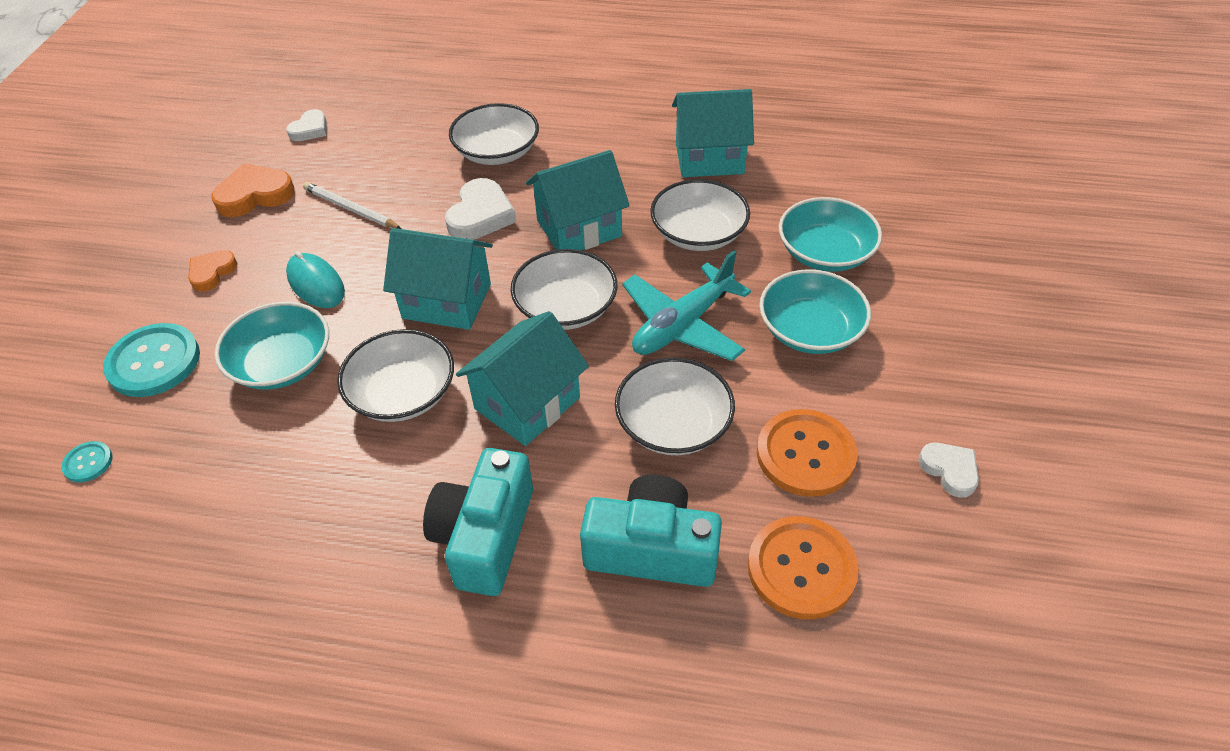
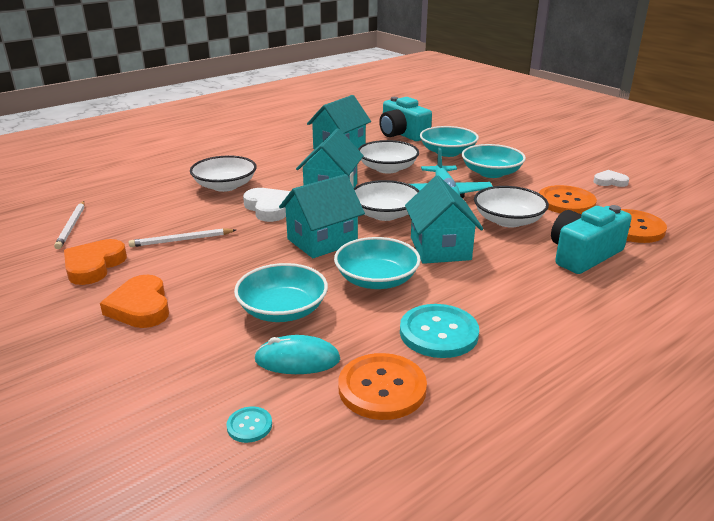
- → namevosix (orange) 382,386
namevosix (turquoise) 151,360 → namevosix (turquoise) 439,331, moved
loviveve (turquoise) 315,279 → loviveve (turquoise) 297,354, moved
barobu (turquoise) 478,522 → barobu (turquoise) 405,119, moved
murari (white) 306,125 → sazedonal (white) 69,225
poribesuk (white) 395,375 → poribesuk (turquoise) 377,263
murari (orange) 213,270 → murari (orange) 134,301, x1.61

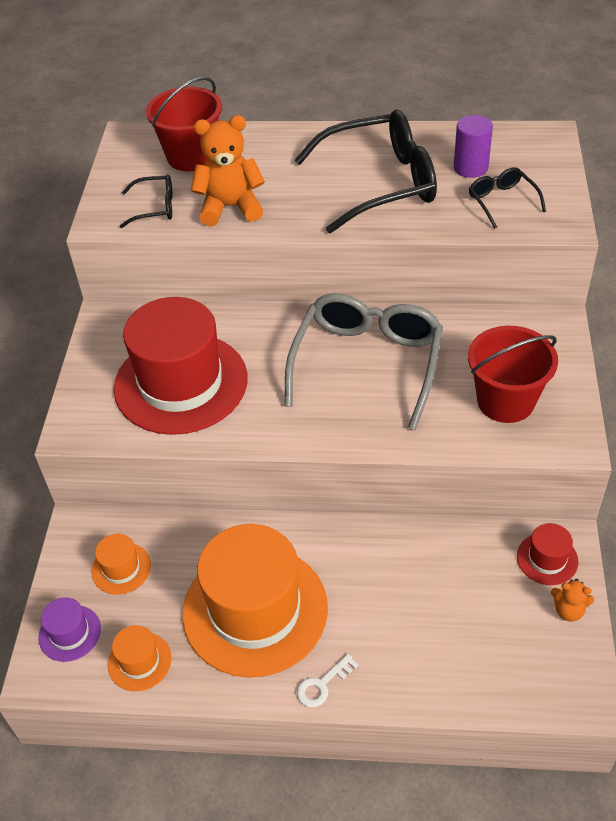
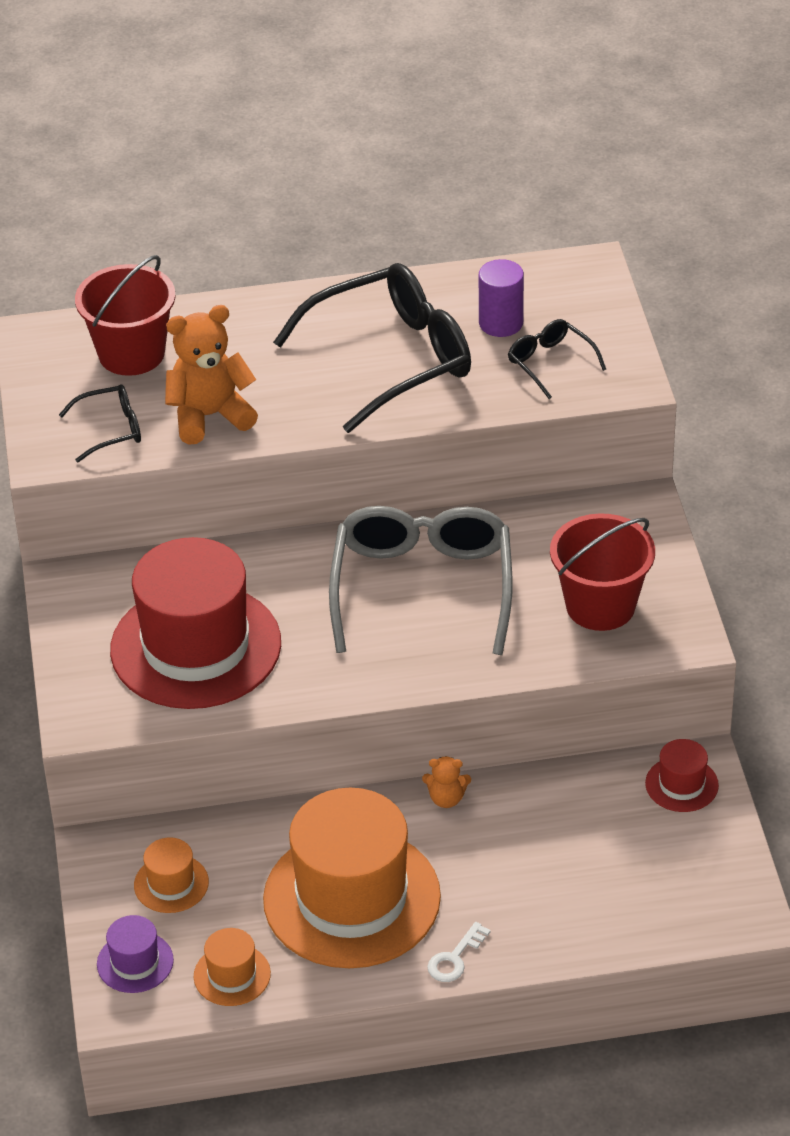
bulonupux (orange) 572,600 → bulonupux (orange) 446,782, moved

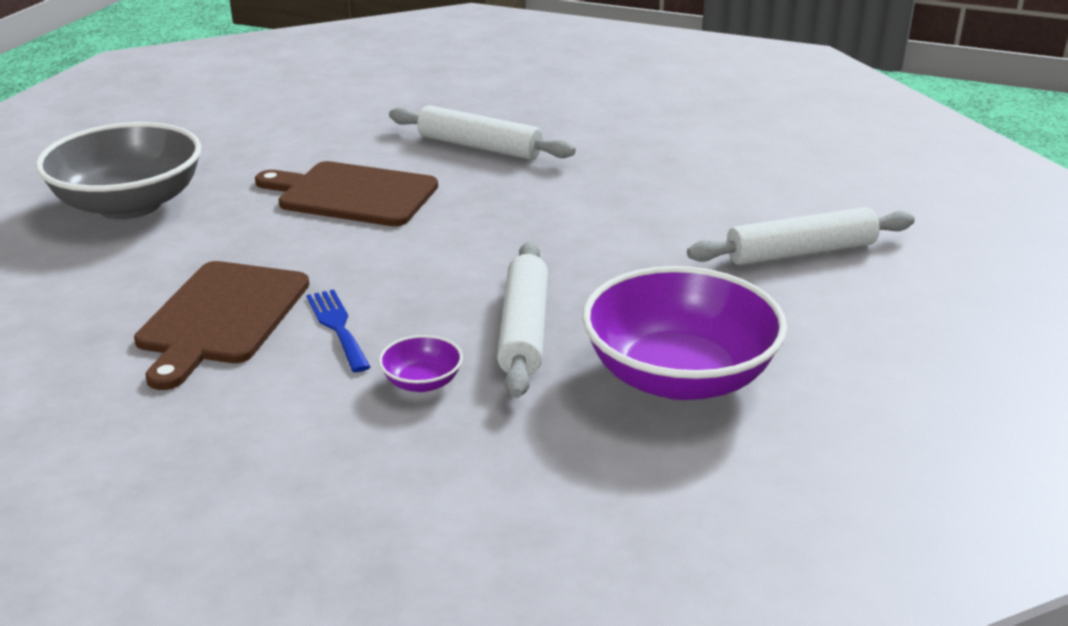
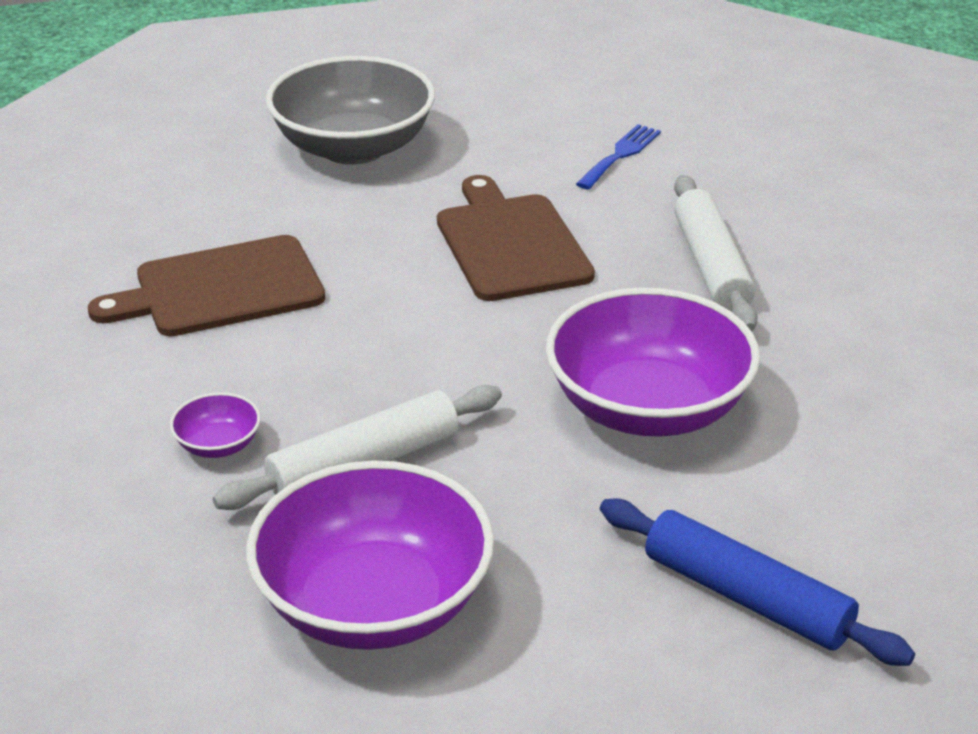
- → poribesuk (purple) 653,362
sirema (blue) 338,330 → sirema (blue) 618,156, moved
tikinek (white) 801,236 → tikinek (blue) 757,582

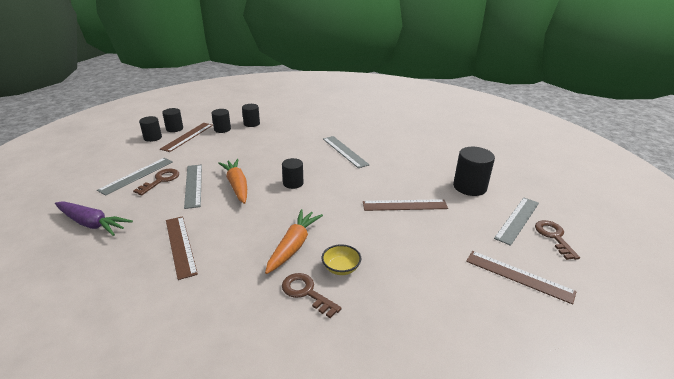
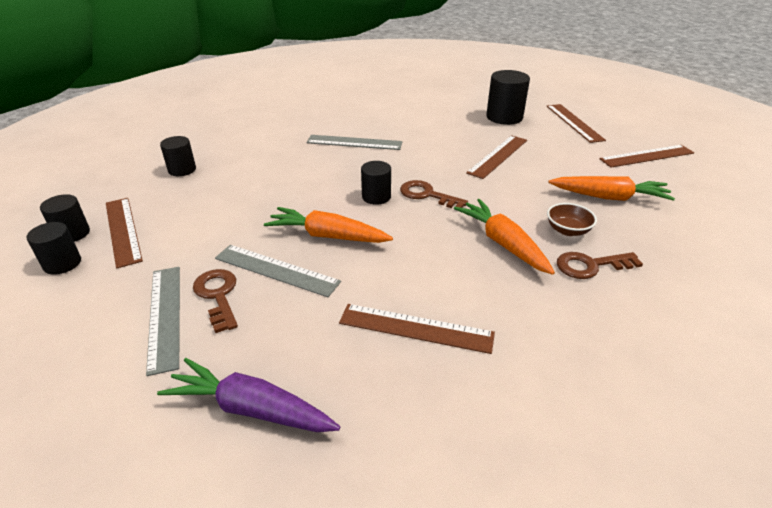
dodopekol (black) 221,121 → -
- → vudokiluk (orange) 611,188
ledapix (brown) 557,240 → ledapix (brown) 434,194, moved
poribesuk (yellow) 341,259 → poribesuk (brown) 572,219
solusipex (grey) 516,222 → solusipex (brown) 576,123
vudokiluk (purple) 94,218 → vudokiluk (purple) 248,395, 135 degrees counterclockwise

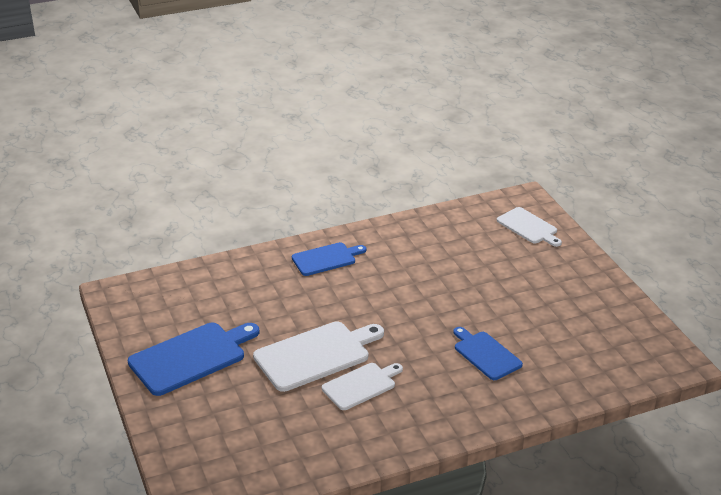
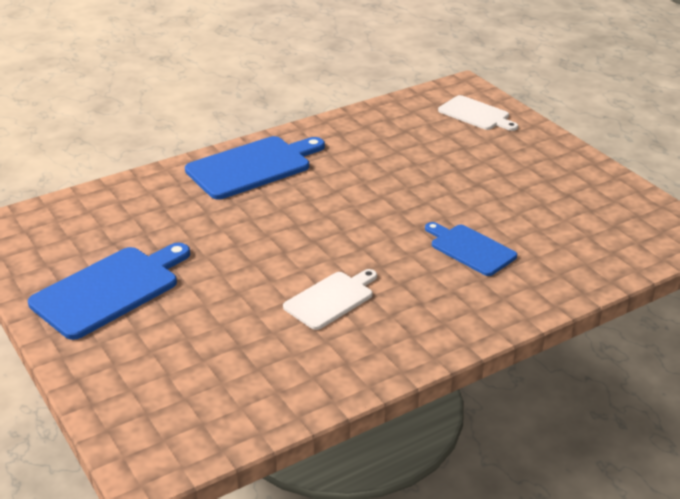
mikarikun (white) 318,356 → -
mikarikun (blue) 329,259 → mikarikun (blue) 255,167, x1.61

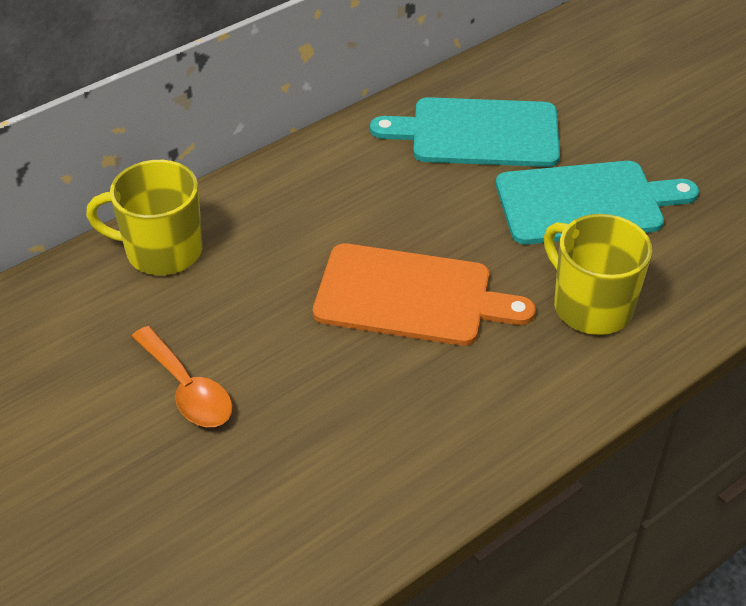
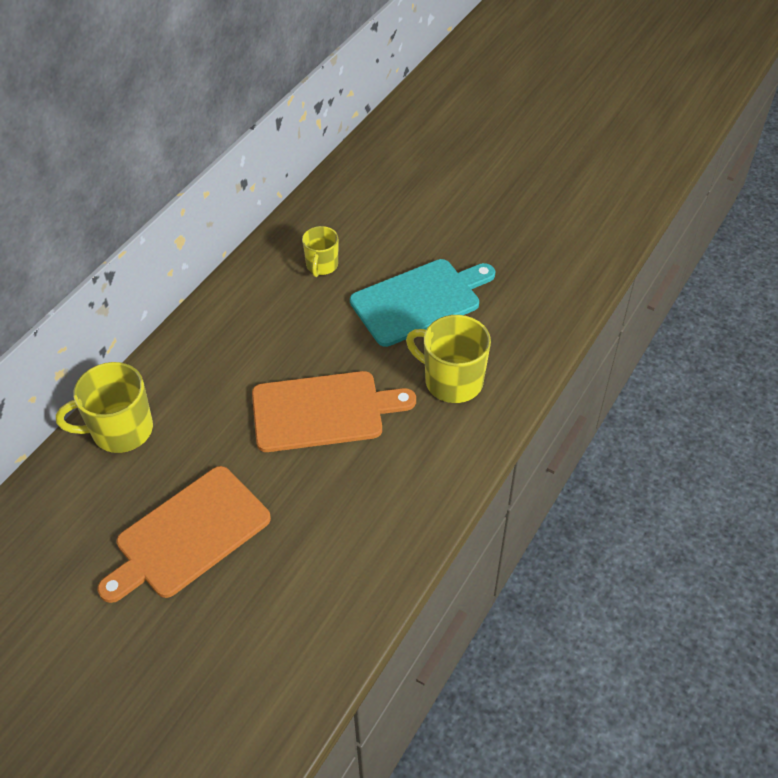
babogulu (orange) 181,376 → mikarikun (orange) 184,534
mikarikun (turquoise) 465,132 → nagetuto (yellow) 320,251

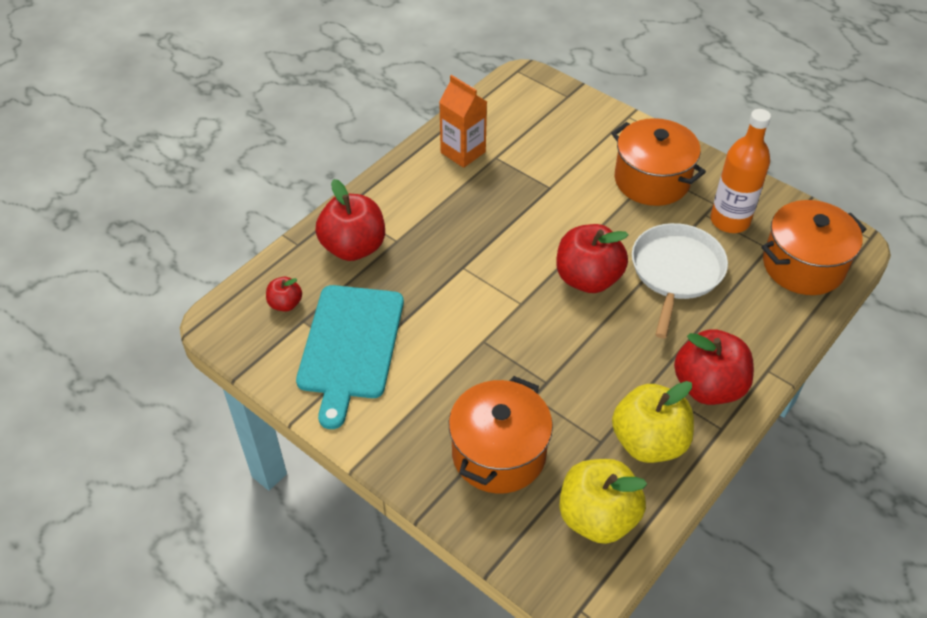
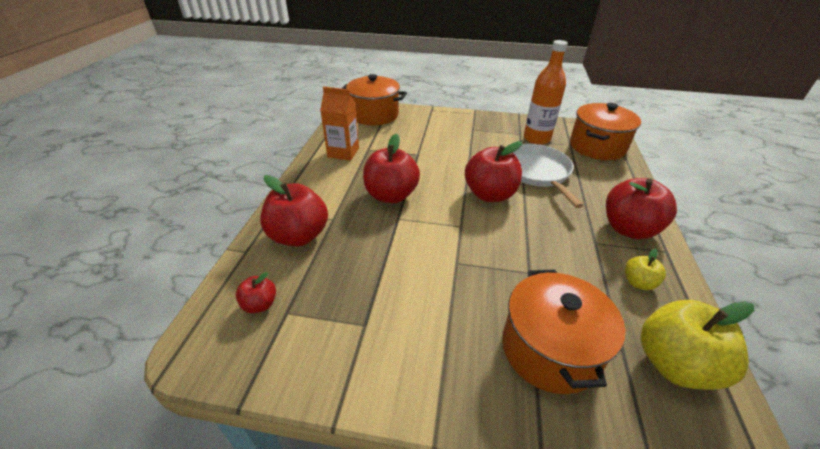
mikarikun (turquoise) 350,357 → -
- → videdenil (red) 391,168
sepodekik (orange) 658,162 → sepodekik (orange) 374,99, moved
videdenil (yellow) 653,422 → videdenil (yellow) 645,269, x0.50

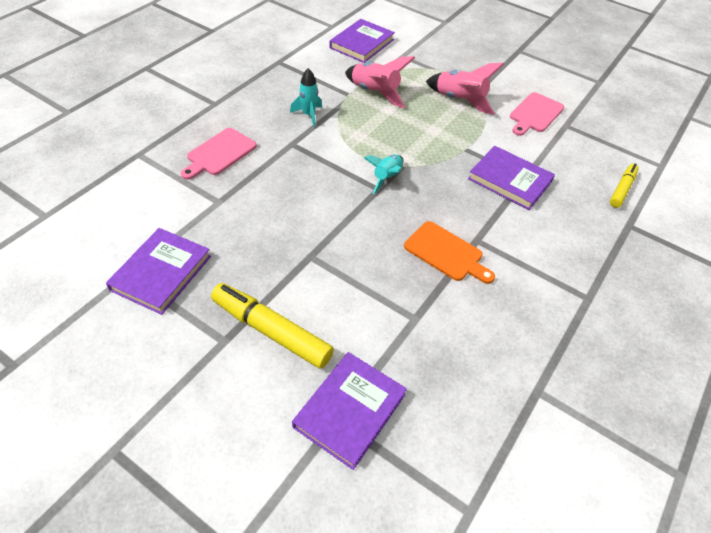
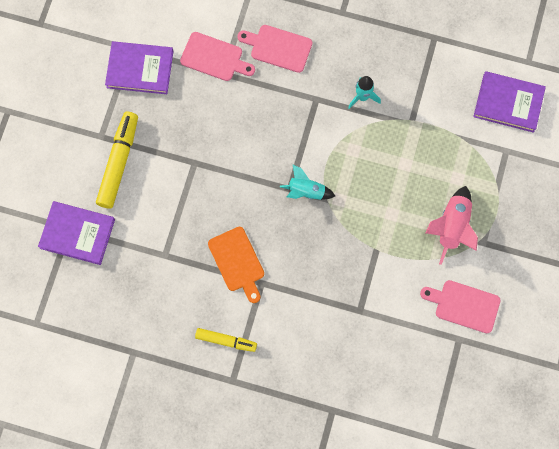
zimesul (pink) 380,82 → -
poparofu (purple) 511,178 → -
- → mikarikun (pink) 217,56
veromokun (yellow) 624,186 → veromokun (yellow) 226,340, moved
mikarikun (orange) 449,252 → mikarikun (orange) 236,265, 45 degrees counterclockwise

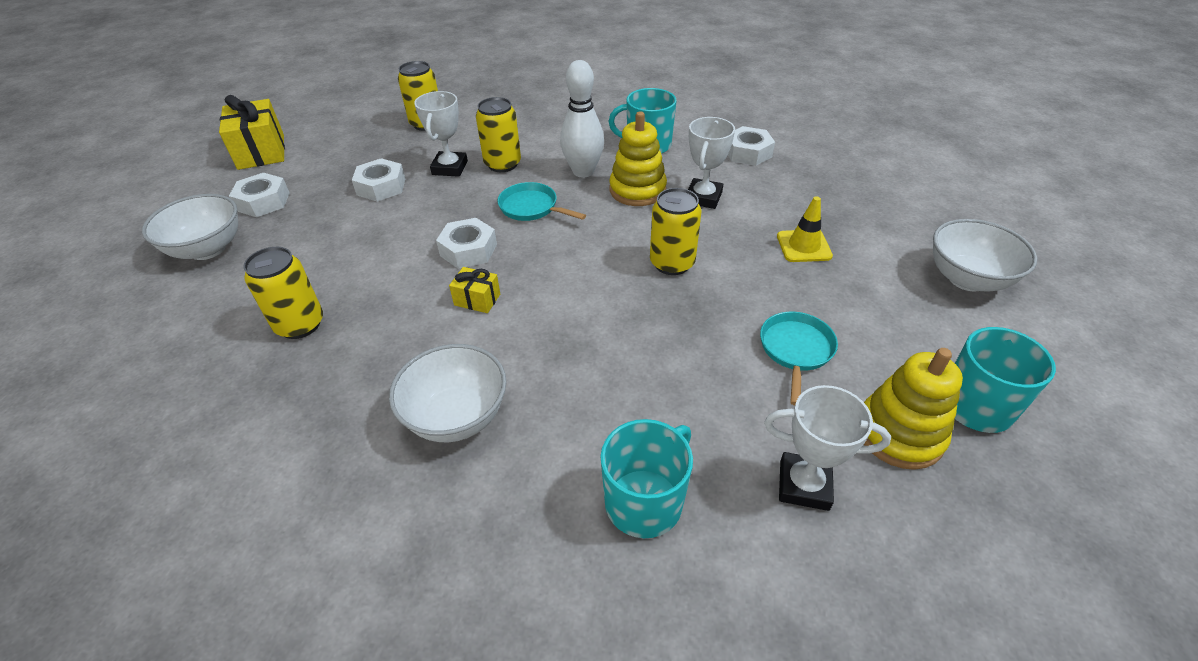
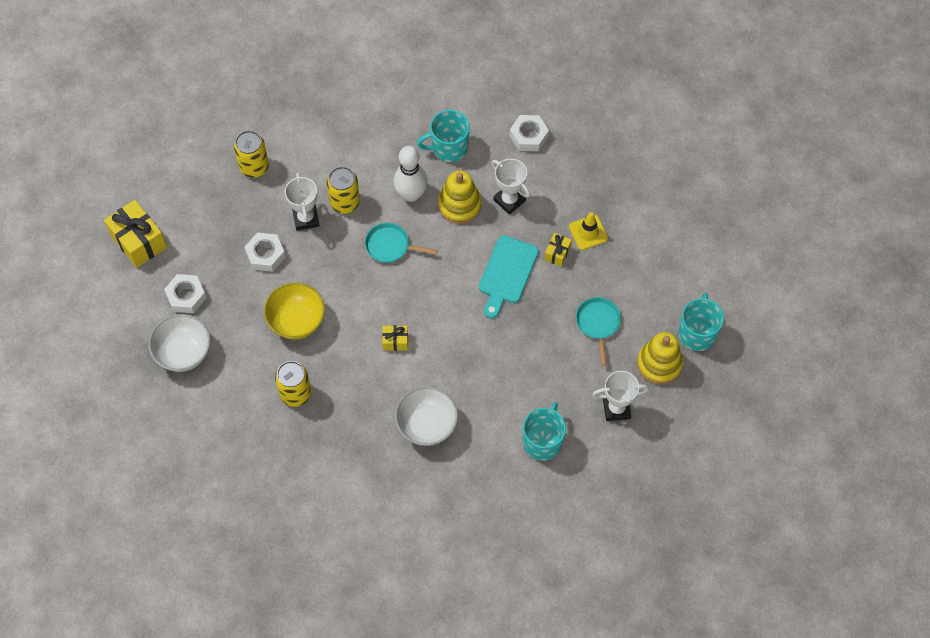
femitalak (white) 466,243 → -
poribesuk (white) 985,255 → -
- → poribesuk (yellow) 294,311
- → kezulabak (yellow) 558,250
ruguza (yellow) 676,231 → mikarikun (turquoise) 509,277
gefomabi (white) 711,163 → gefomabi (white) 511,187, 45 degrees counterclockwise

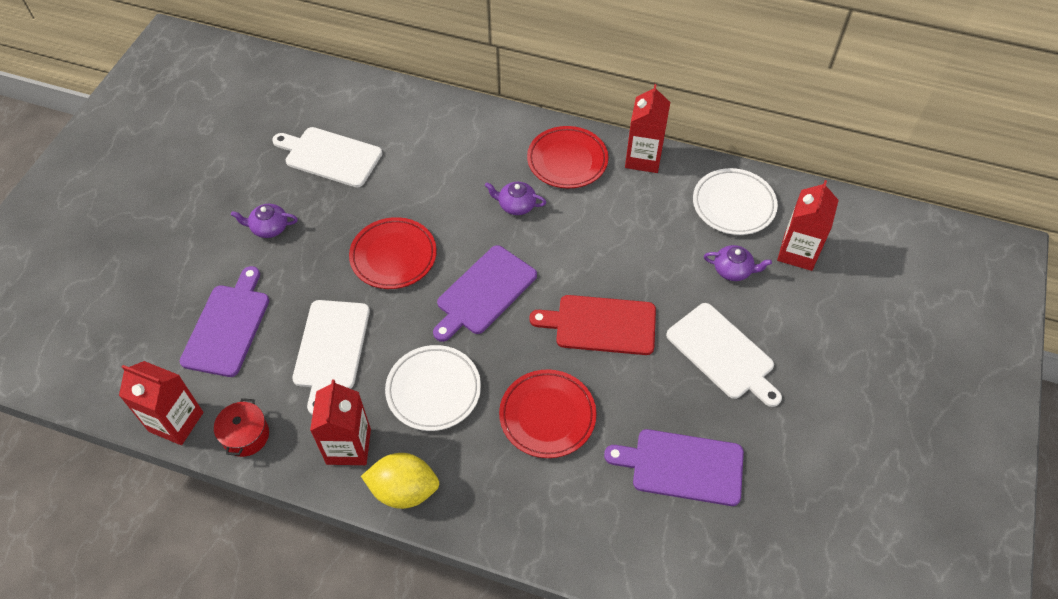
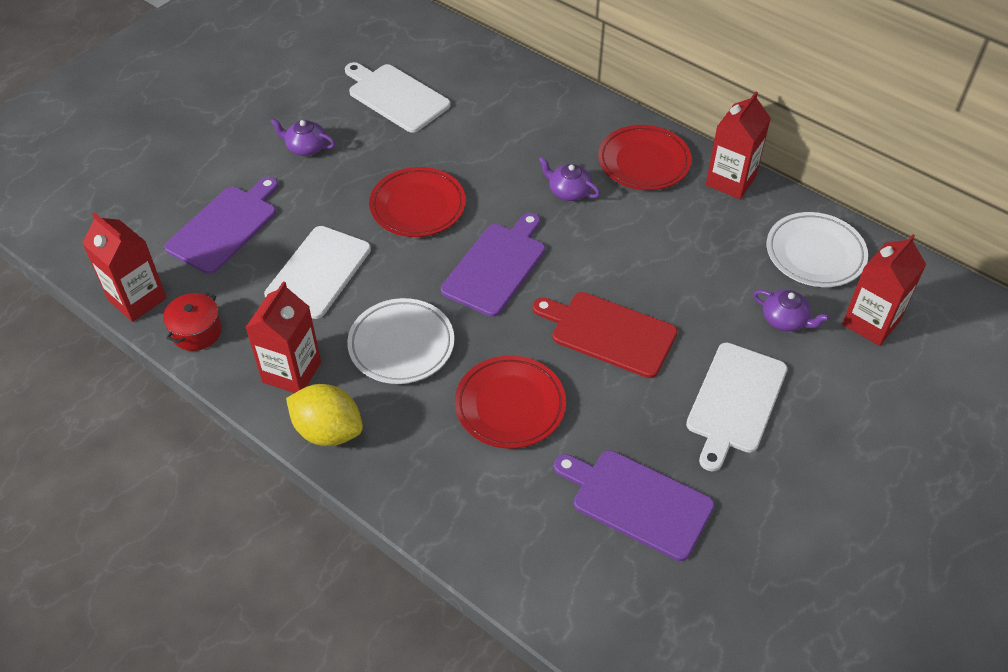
mikarikun (purple) 485,293 → mikarikun (purple) 493,265, 150 degrees clockwise
mikarikun (white) 724,355 → mikarikun (white) 736,407, 45 degrees clockwise

